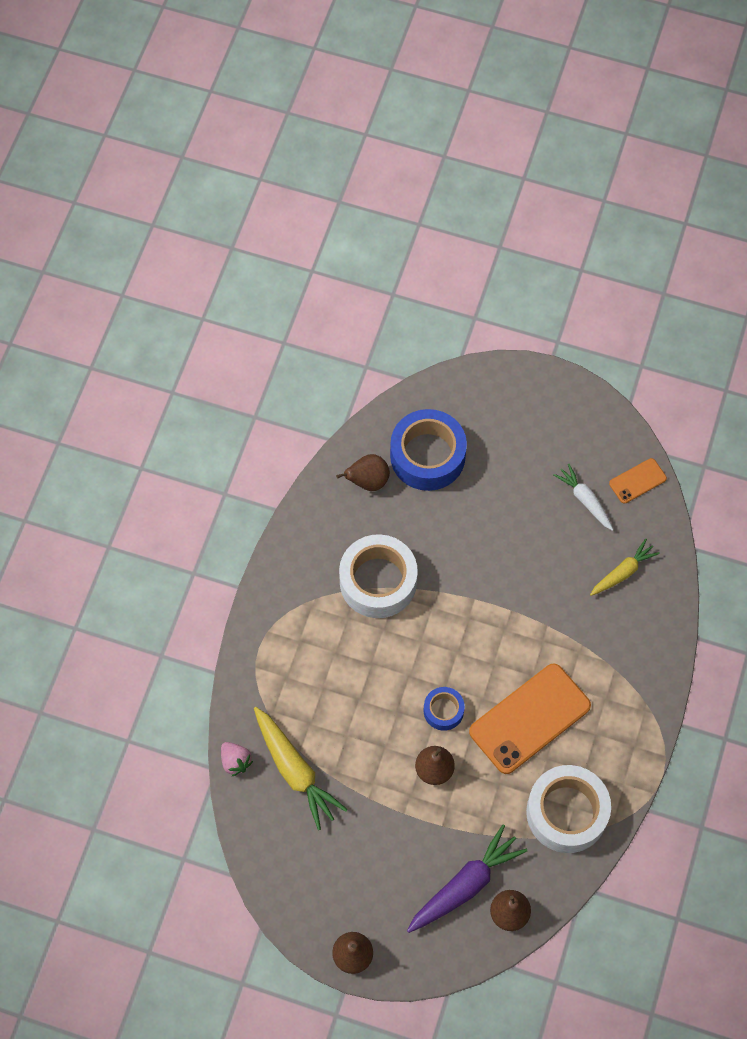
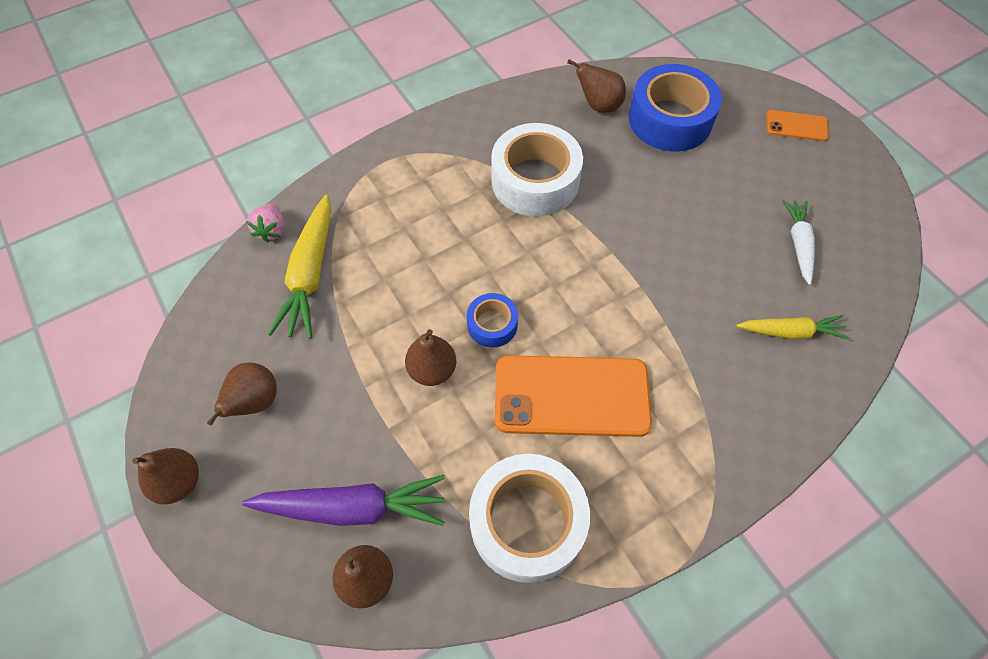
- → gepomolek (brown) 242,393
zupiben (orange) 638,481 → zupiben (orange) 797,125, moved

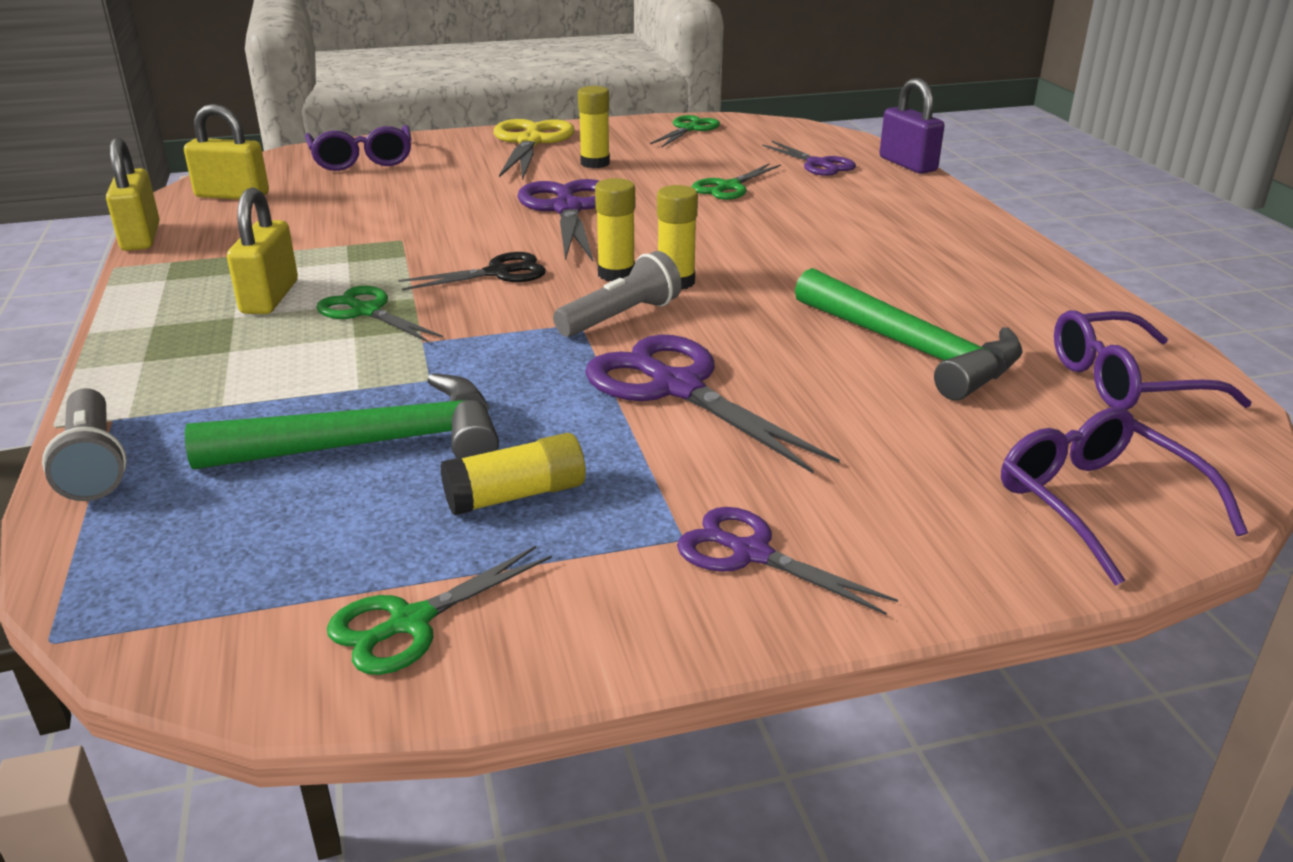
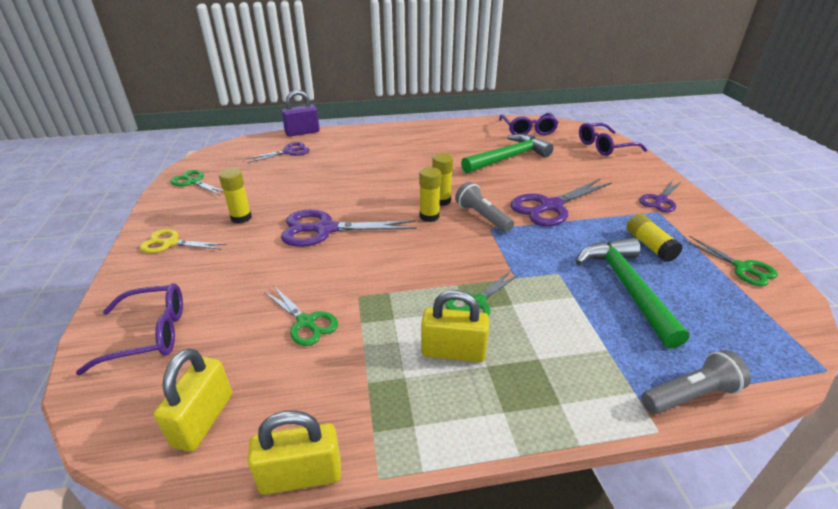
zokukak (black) 472,271 → -
zokukak (green) 736,181 → zokukak (green) 301,315, moved
zokukak (yellow) 534,150 → zokukak (yellow) 183,241, x0.60

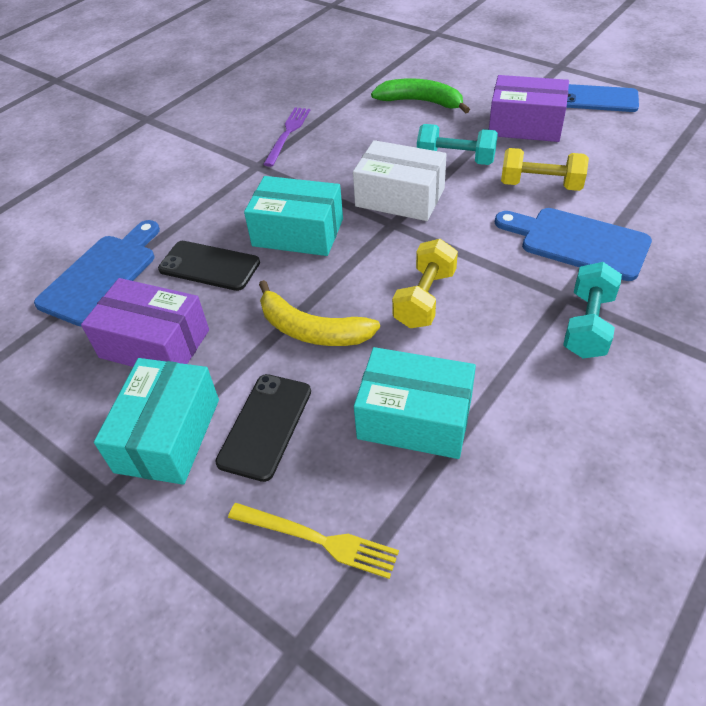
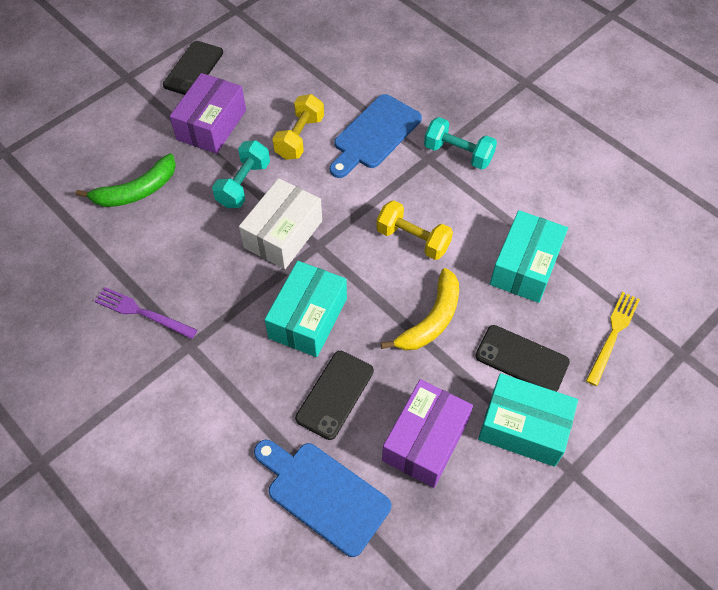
zupiben (blue) 602,98 → zupiben (black) 193,68
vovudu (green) 420,95 → vovudu (green) 126,180, 150 degrees counterclockwise

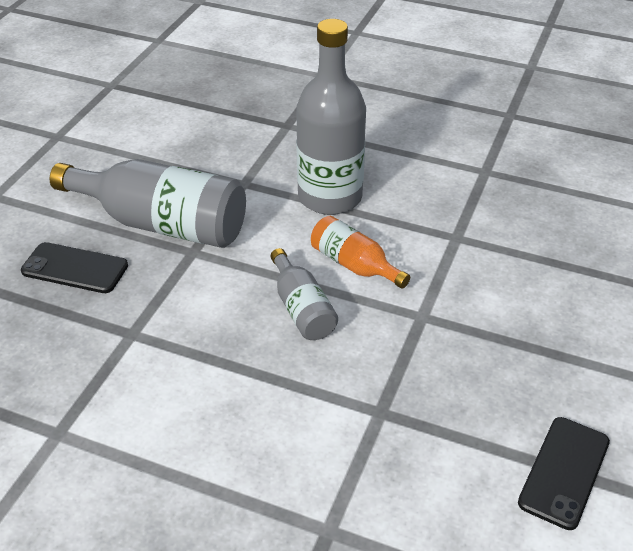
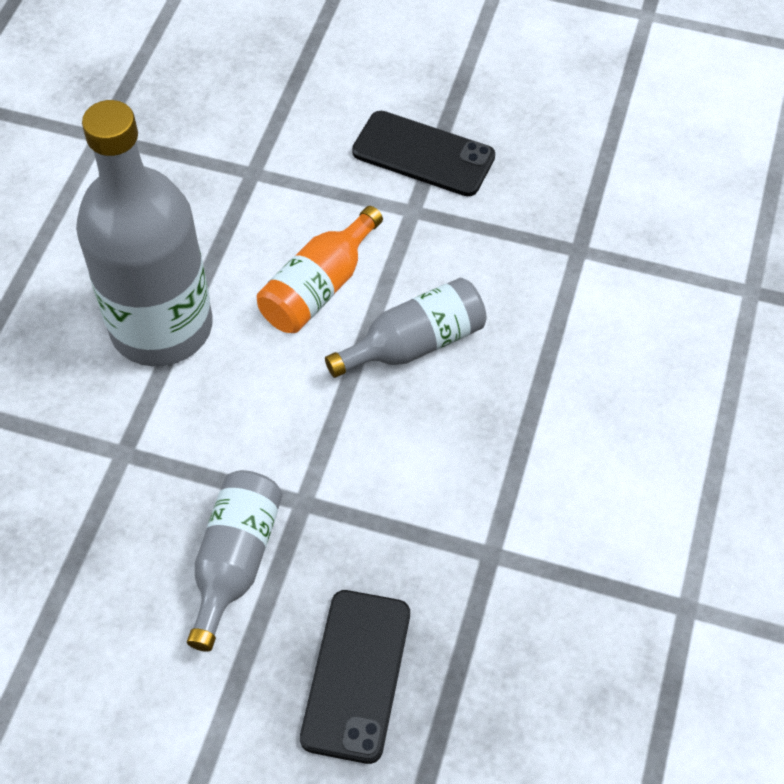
zupiben (black) 564,473 → zupiben (black) 423,153, moved
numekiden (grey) 148,203 → numekiden (grey) 235,561, x0.53

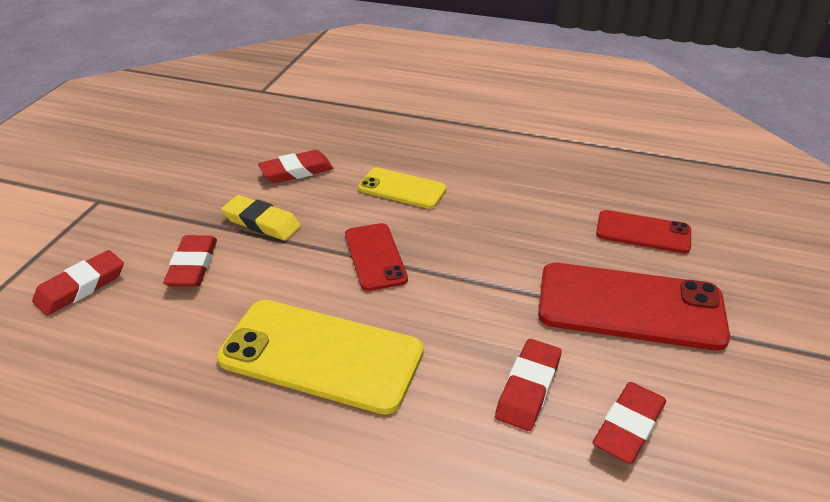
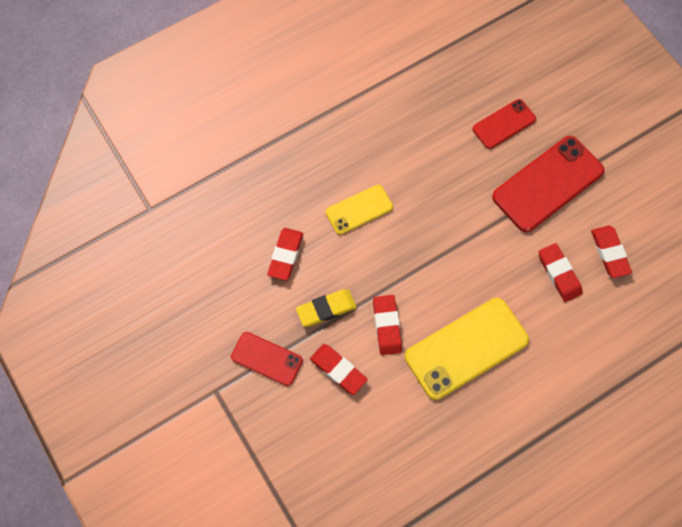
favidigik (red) 78,283 → favidigik (red) 387,325, moved
zupiben (red) 376,257 → zupiben (red) 267,359, moved

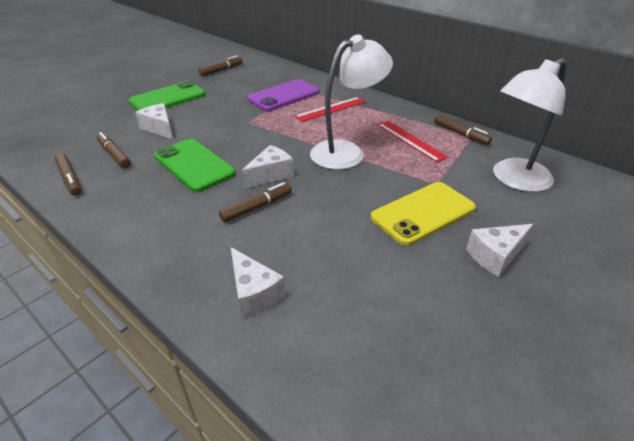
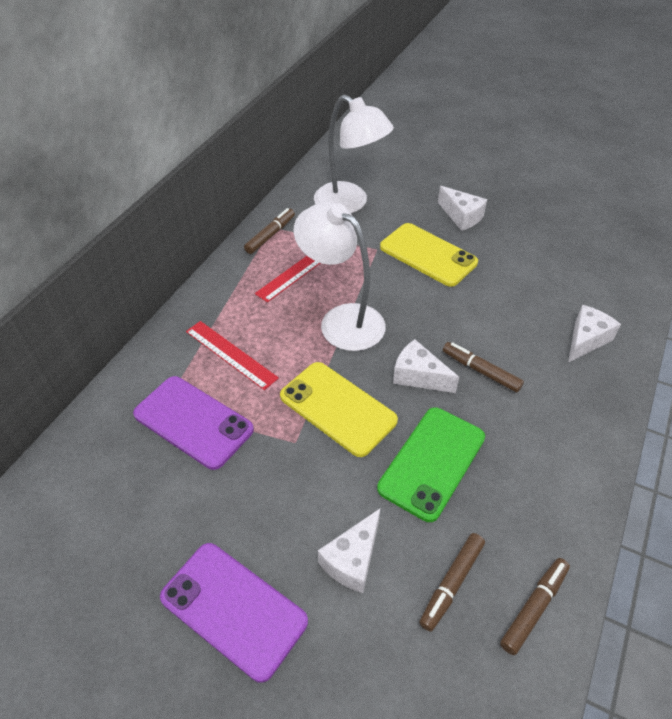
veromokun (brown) 221,65 → -
- → zupiben (yellow) 339,409
zupiben (green) 167,96 → zupiben (purple) 234,613

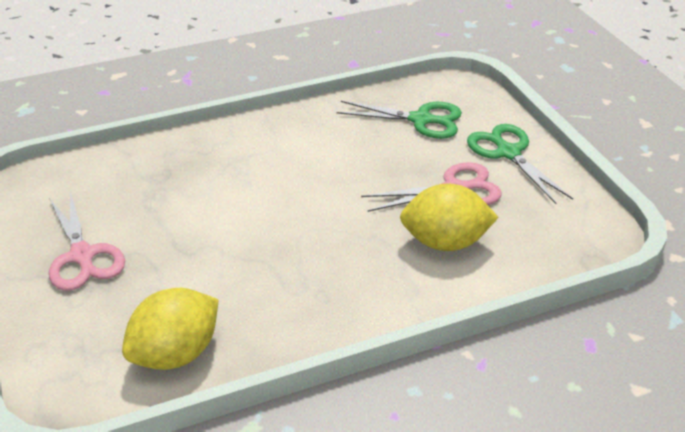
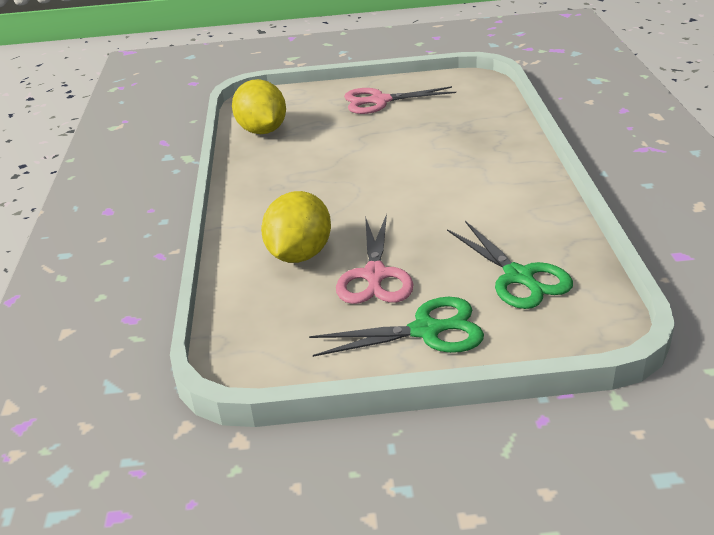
zokukak (green) 399,120 → zokukak (green) 510,265, 60 degrees counterclockwise

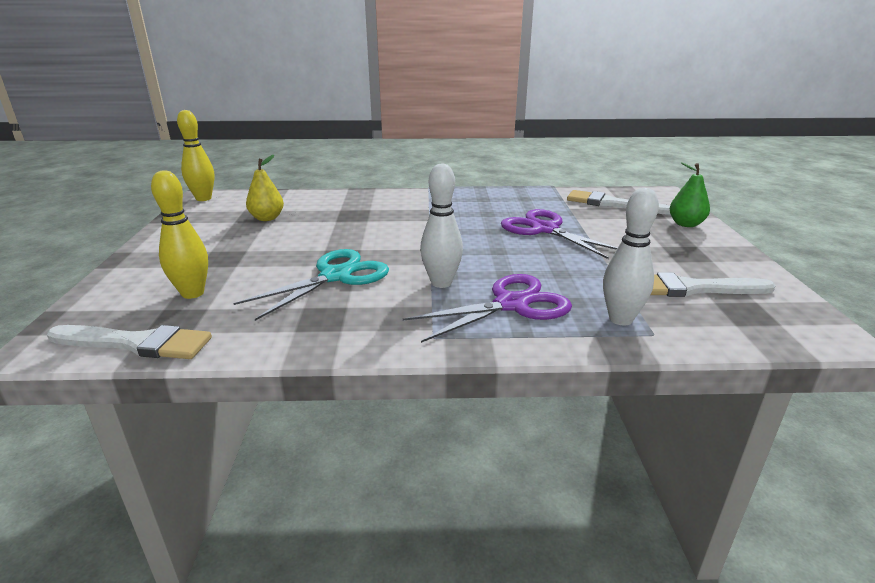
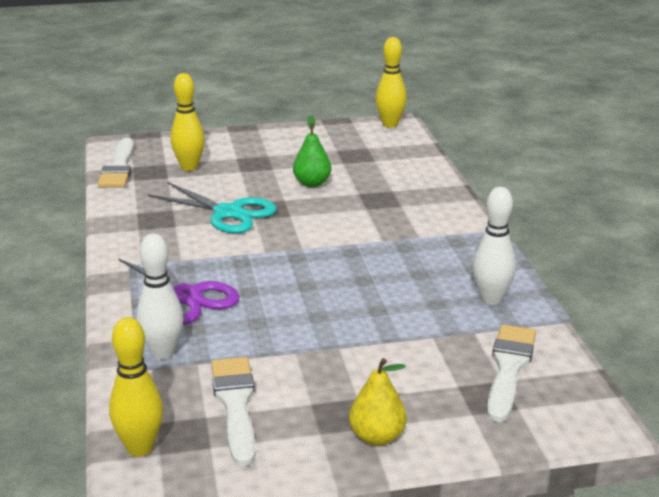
zokukak (purple) 559,234 → -
- → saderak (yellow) 136,387
gepomolek (yellow) 265,188 → gepomolek (yellow) 377,402, moved
saderak (white) 441,226 → saderak (white) 494,246, moved
gepomolek (green) 690,194 → gepomolek (green) 312,151, moved

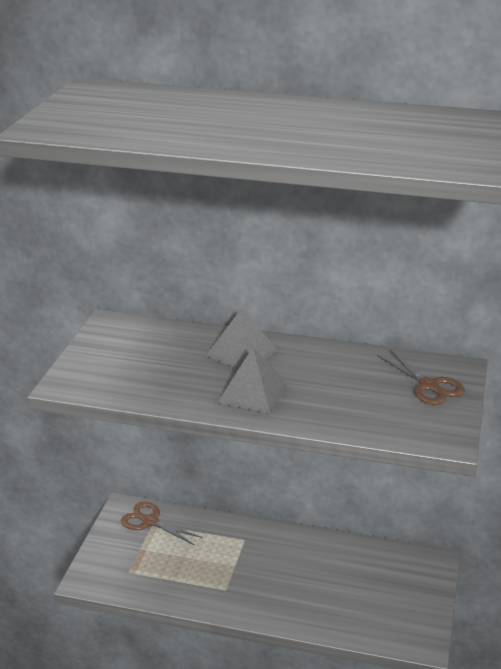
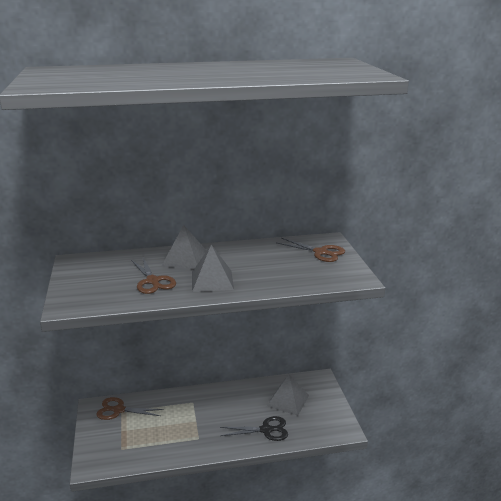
- → zokukak (brown) 153,276
- → zokukak (black) 254,428
- → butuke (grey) 288,395

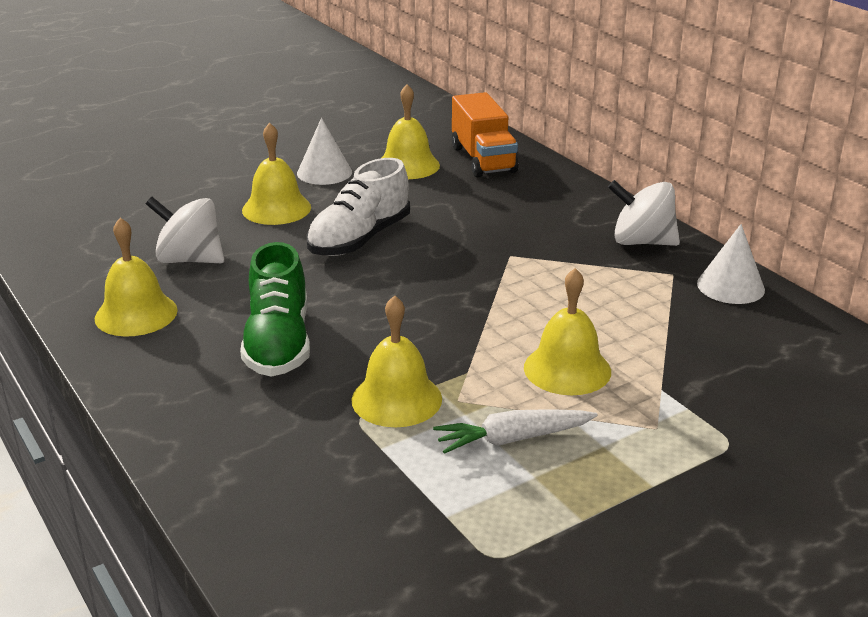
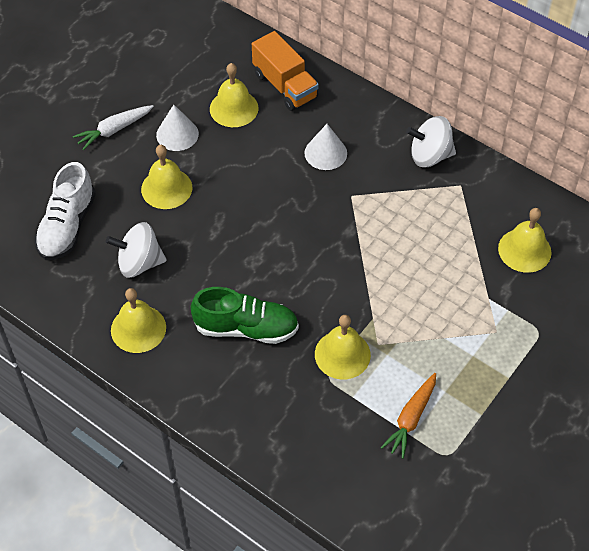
- → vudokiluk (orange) 408,416
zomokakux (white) 358,207 → zomokakux (white) 65,211, moved
vudokiluk (white) 515,431 → vudokiluk (white) 113,128, moved
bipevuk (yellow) 567,331 → bipevuk (yellow) 525,240, moved
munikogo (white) 731,264 → munikogo (white) 325,147, moved
zomokakux (green) 275,309 → zomokakux (green) 245,315, 60 degrees counterclockwise

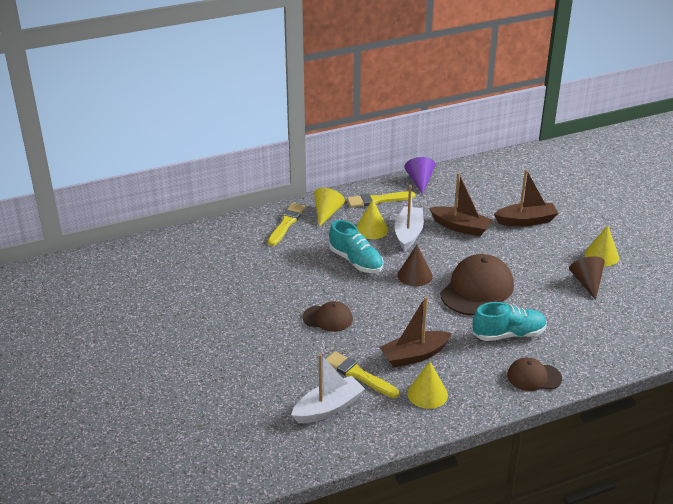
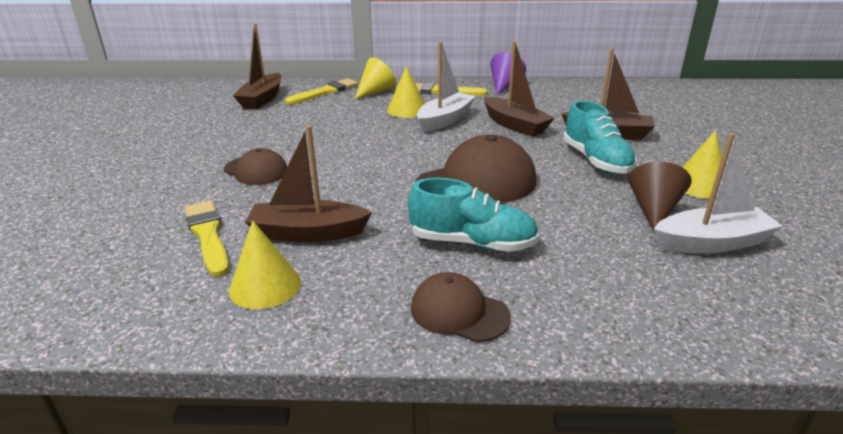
munikogo (brown) 415,265 → -
- → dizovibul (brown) 257,66
dizovibul (white) 328,388 → dizovibul (white) 718,193, moved
zomokakux (turquoise) 356,246 → zomokakux (turquoise) 600,137, moved

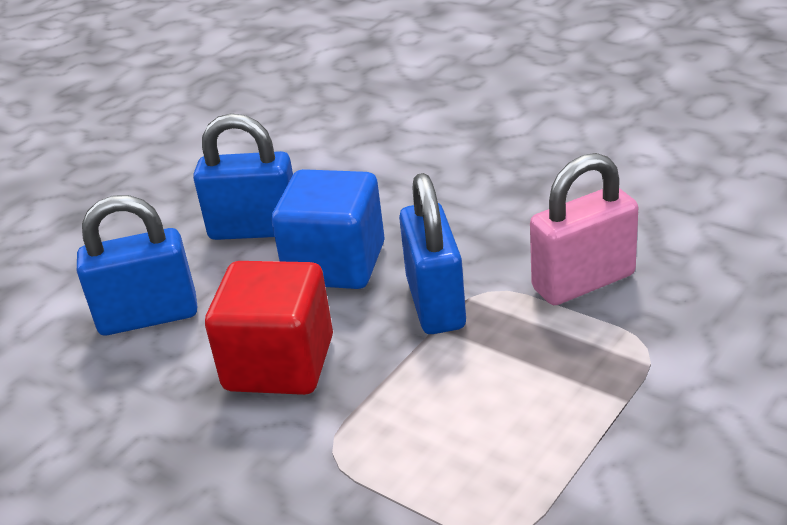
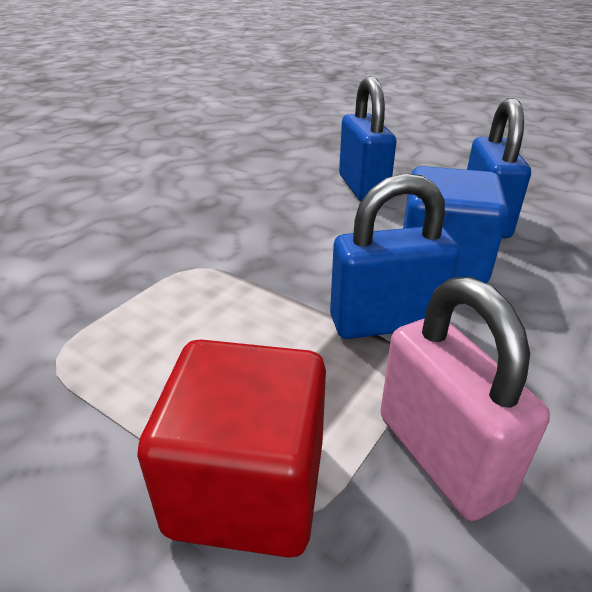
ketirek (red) 269,328 → ketirek (red) 231,448, moved

